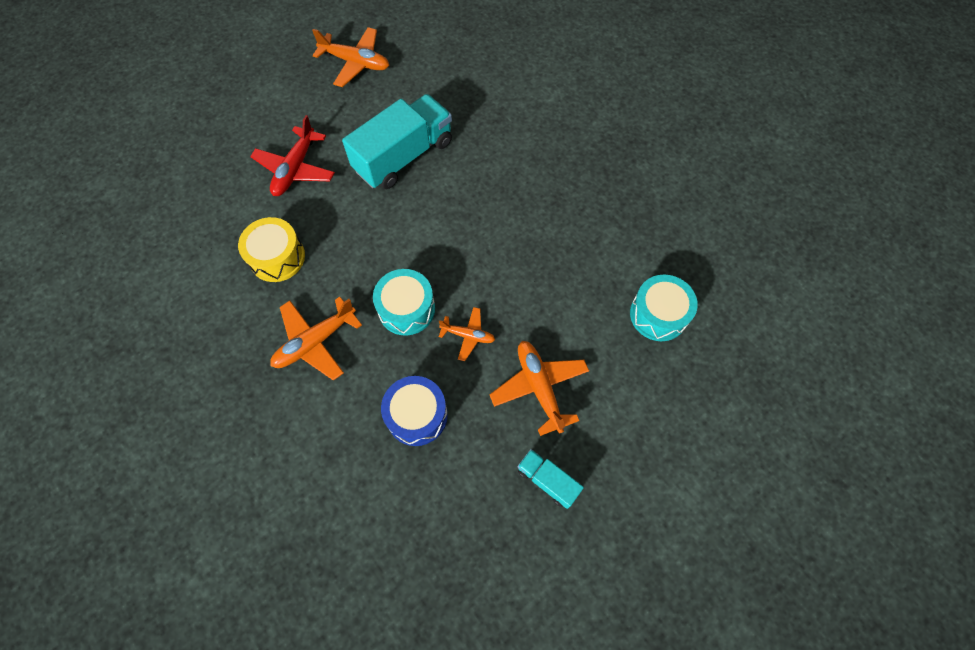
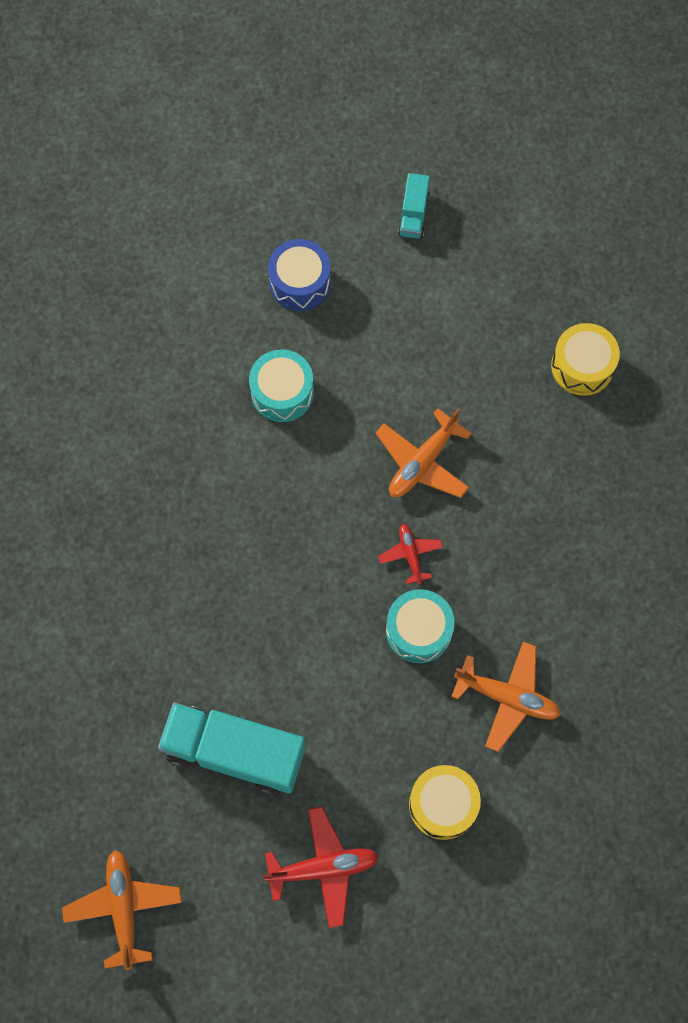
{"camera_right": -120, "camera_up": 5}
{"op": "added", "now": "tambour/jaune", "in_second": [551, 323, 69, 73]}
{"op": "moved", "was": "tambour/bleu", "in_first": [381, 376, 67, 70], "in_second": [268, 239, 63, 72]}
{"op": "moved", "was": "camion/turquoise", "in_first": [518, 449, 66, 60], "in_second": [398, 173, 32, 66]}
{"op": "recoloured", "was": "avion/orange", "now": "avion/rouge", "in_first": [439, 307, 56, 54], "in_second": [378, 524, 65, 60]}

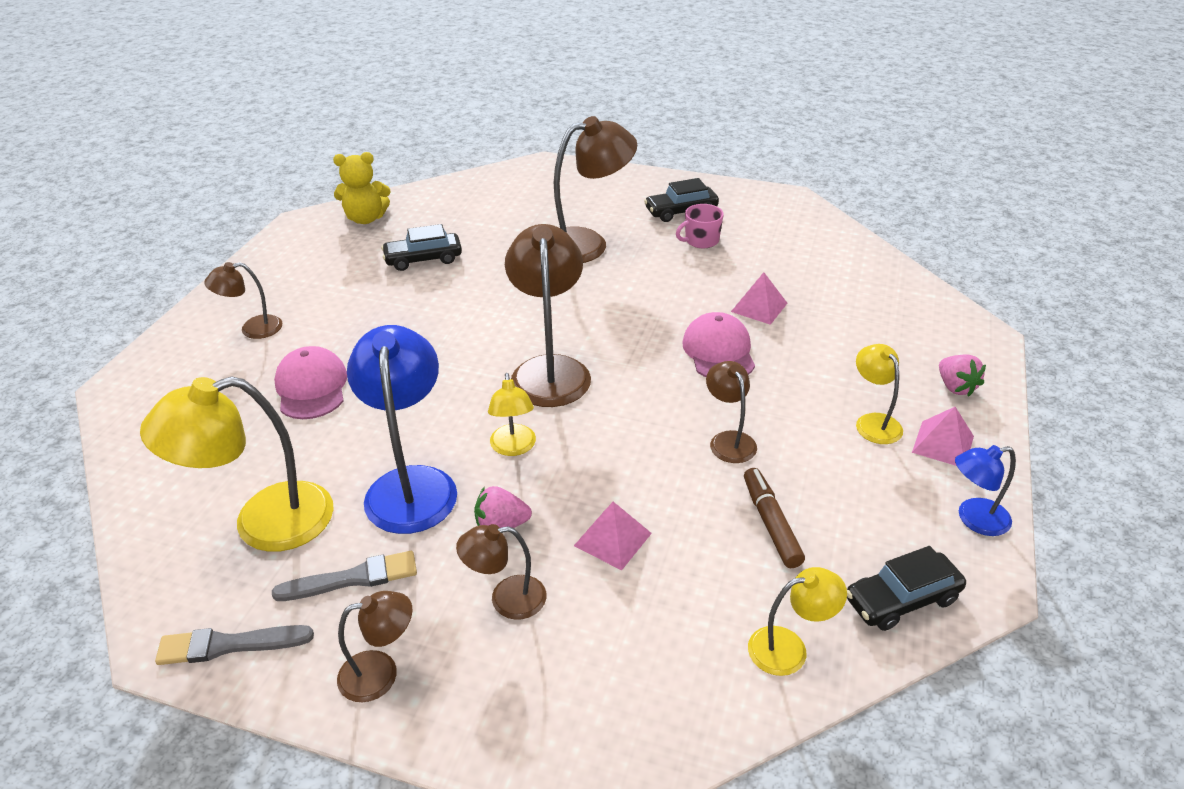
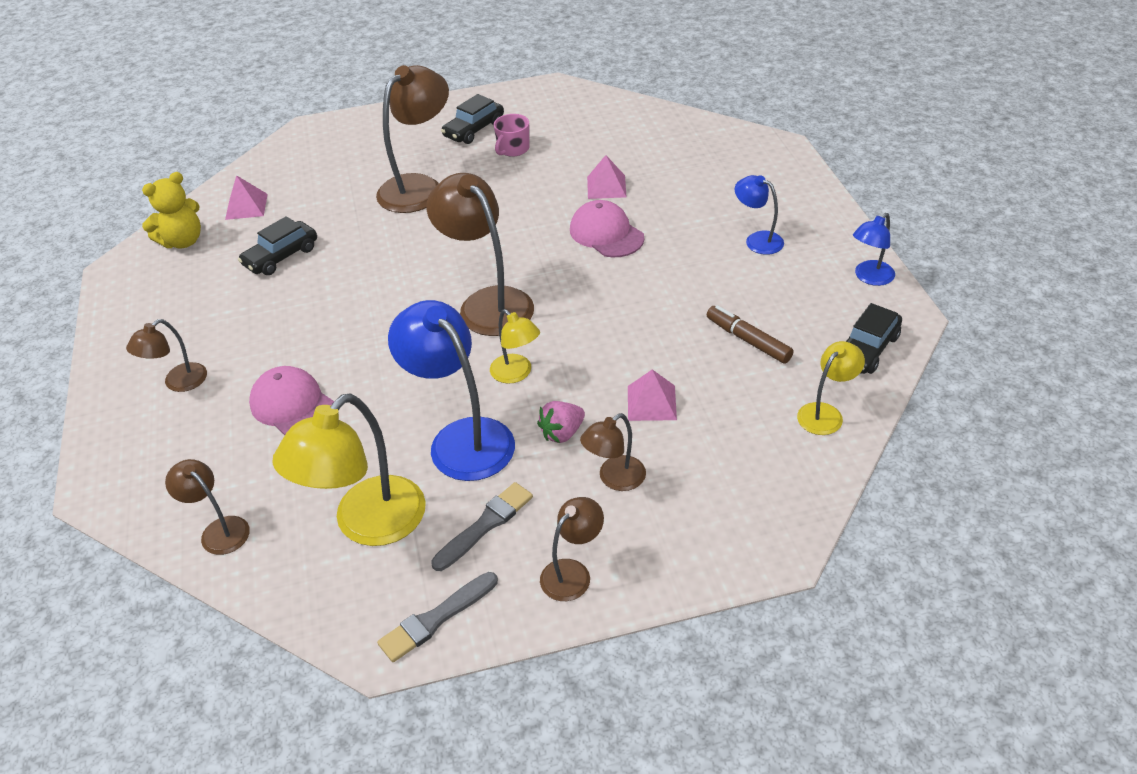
{"camera_right": -30, "camera_up": 5}
{"op": "removed", "was": "fraise/rose", "in_first": [939, 354, 47, 43]}
{"op": "moved", "was": "lampe/marron", "in_first": [706, 361, 51, 102], "in_second": [165, 459, 85, 96]}
{"op": "moved", "was": "pyramide/rose", "in_first": [912, 407, 62, 59], "in_second": [225, 175, 43, 45]}
{"op": "recoloured", "was": "lampe/jaune", "now": "lampe/bleu", "in_first": [856, 344, 47, 100], "in_second": [735, 175, 49, 80]}

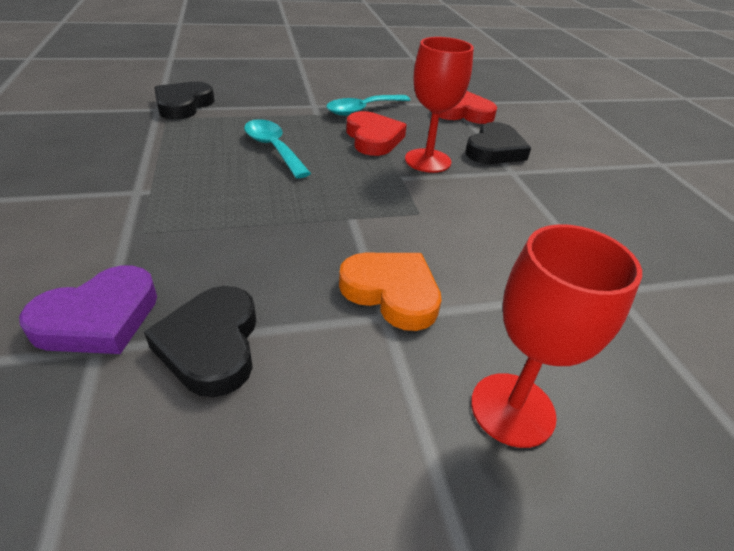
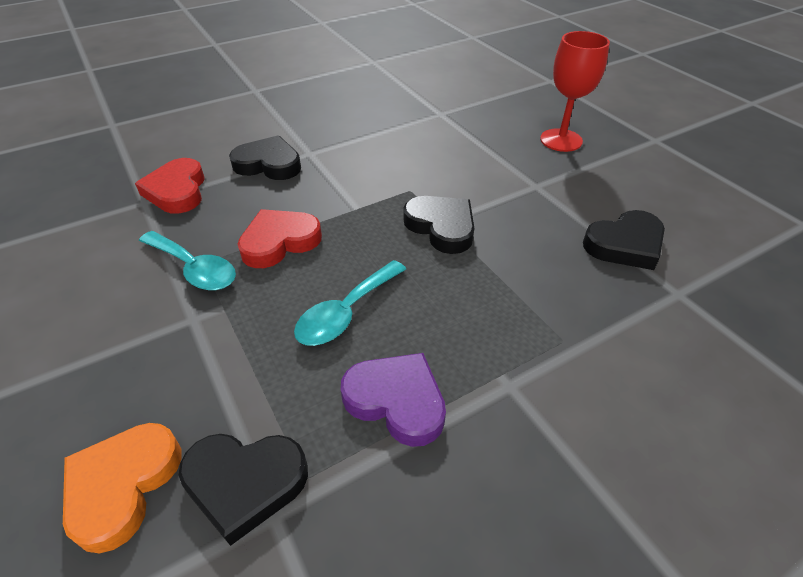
{"camera_right": -105, "camera_up": 5}
{"op": "removed", "was": "verre à pied/rouge", "in_first": [405, 37, 69, 136]}
{"op": "added", "now": "cœur/noir", "in_second": [403, 196, 71, 58]}
{"op": "moved", "was": "cœur/violet", "in_first": [19, 265, 138, 89], "in_second": [341, 353, 105, 94]}
{"op": "moved", "was": "cœur/orange", "in_first": [339, 253, 103, 78], "in_second": [63, 423, 119, 131]}

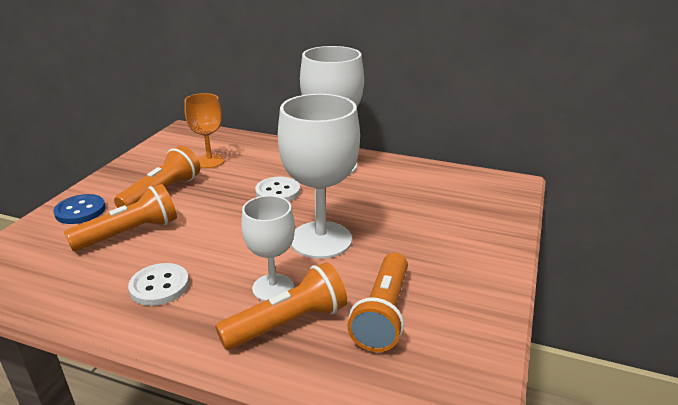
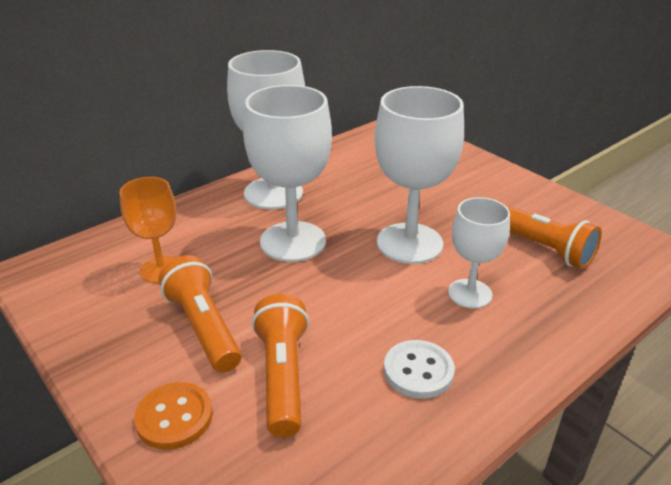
{"camera_right": -60, "camera_up": 5}
{"op": "removed", "was": "lampe de poche/orange", "in_first": [215, 262, 132, 88]}
{"op": "replaced", "was": "bouton/blanc", "now": "verre à pied/blanc", "in_first": [255, 177, 45, 24], "in_second": [243, 85, 89, 177]}
{"op": "recoloured", "was": "bouton/bleu", "now": "bouton/orange", "in_first": [53, 194, 52, 30], "in_second": [134, 382, 79, 68]}

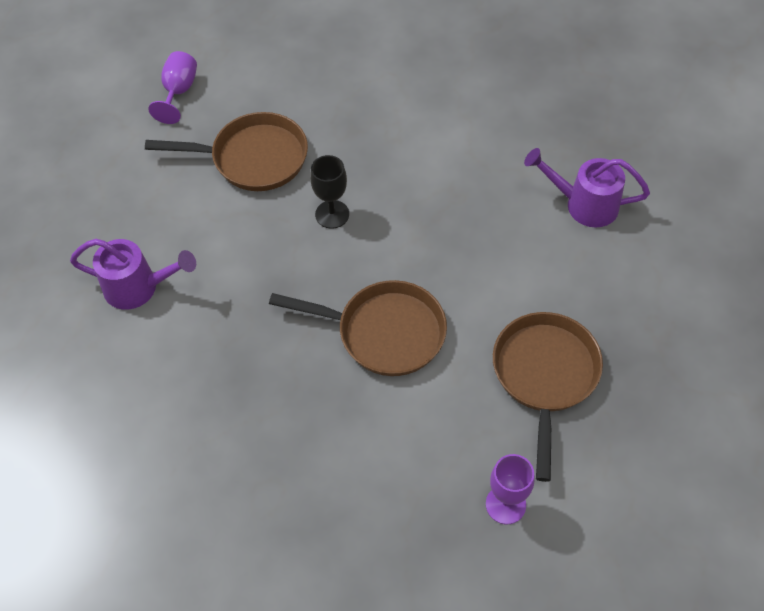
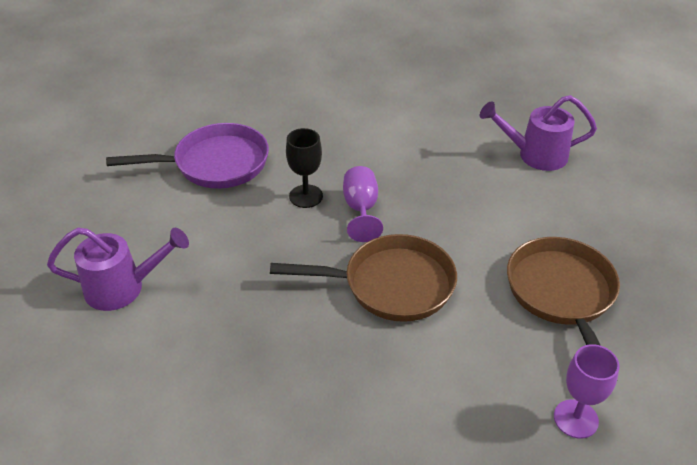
{"camera_right": -15, "camera_up": -15}
{"op": "moved", "was": "verre à pied/violet", "in_first": [148, 51, 49, 73], "in_second": [343, 166, 40, 76]}
{"op": "recoloured", "was": "poêle/marron", "now": "poêle/violet", "in_first": [145, 112, 163, 79], "in_second": [106, 123, 163, 66]}

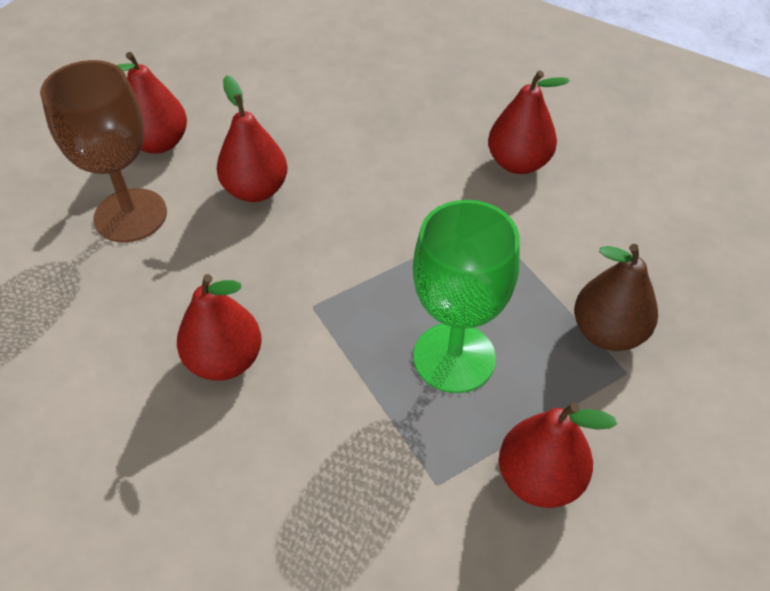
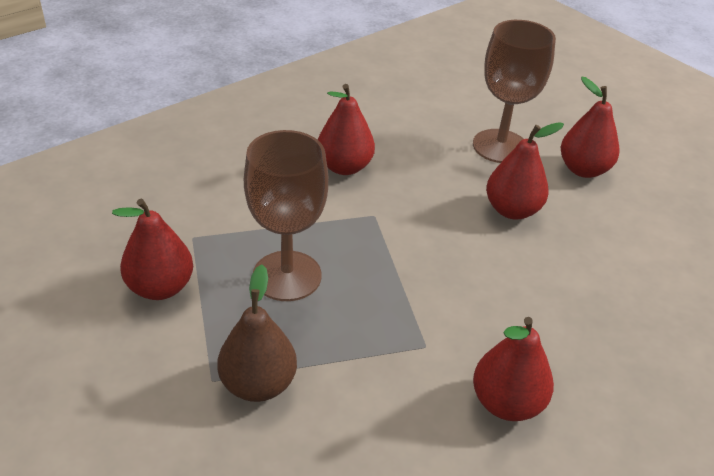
{"camera_right": 105, "camera_up": -10}
{"op": "recoloured", "was": "verre à pied/vert", "now": "verre à pied/marron", "in_first": [413, 200, 107, 193], "in_second": [244, 130, 84, 171]}

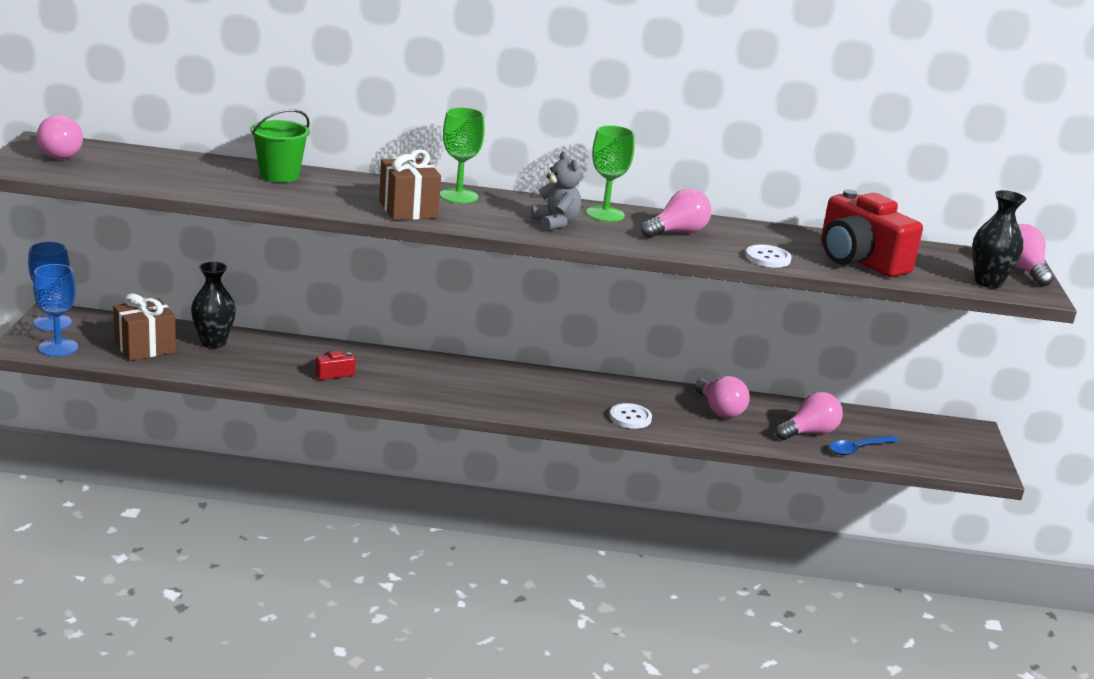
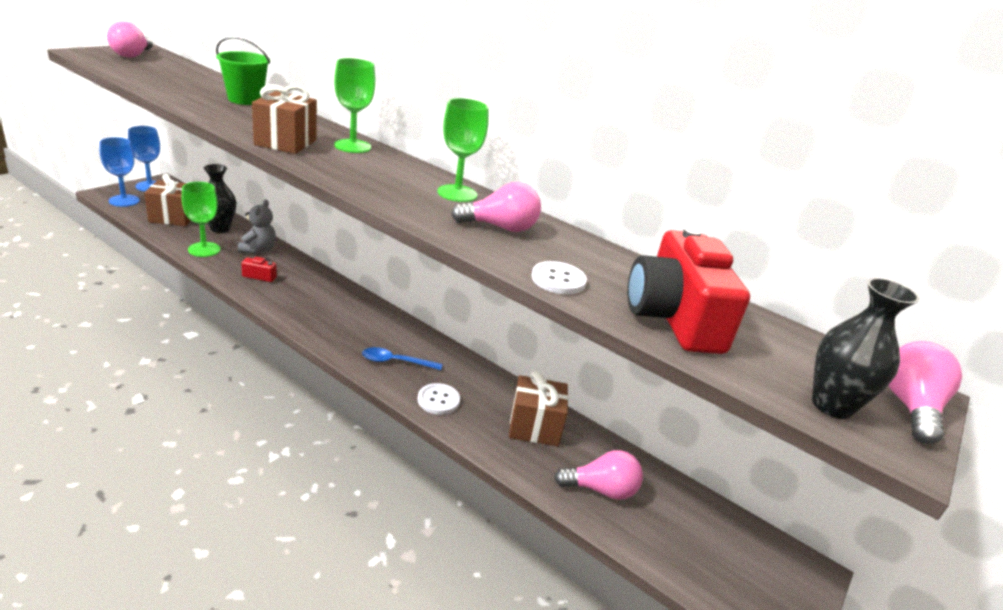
{"camera_right": 30, "camera_up": 5}
{"op": "added", "now": "verre à pied/vert", "in_second": [182, 182, 38, 75]}
{"op": "moved", "was": "ours en peluche/gris", "in_first": [531, 151, 50, 80], "in_second": [238, 200, 38, 54]}
{"op": "moved", "was": "cuillère/bleu", "in_first": [829, 436, 70, 19], "in_second": [362, 347, 80, 23]}
{"op": "replaced", "was": "ampoule/rose", "now": "cadeau/marron", "in_first": [695, 376, 55, 42], "in_second": [509, 371, 59, 75]}

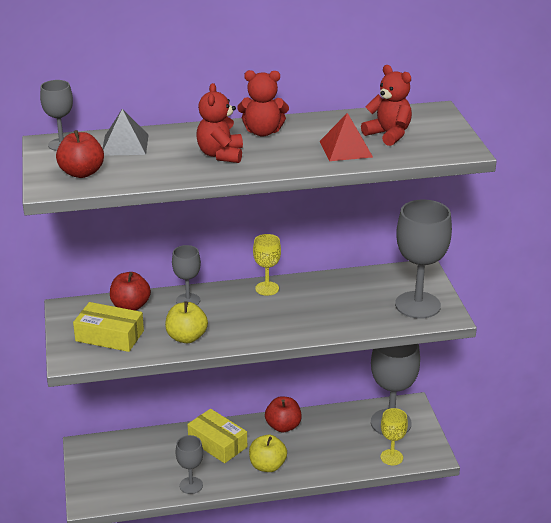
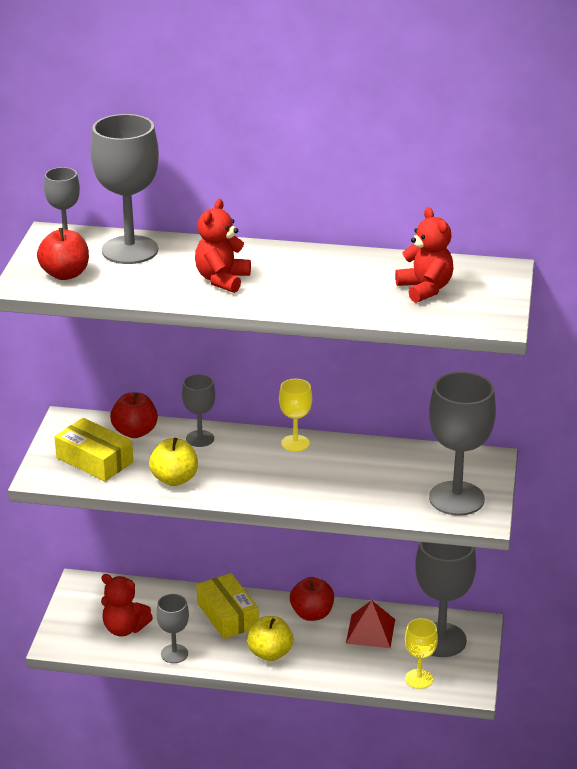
{"camera_right": 20, "camera_up": 0}
{"op": "moved", "was": "ours en peluche/rouge", "in_first": [237, 70, 52, 67], "in_second": [101, 574, 52, 62]}
{"op": "moved", "was": "pyramide/rouge", "in_first": [320, 113, 53, 48], "in_second": [346, 600, 49, 48]}
{"op": "replaced", "was": "pyramide/gris", "now": "verre à pied/gris", "in_first": [102, 109, 47, 47], "in_second": [91, 114, 68, 150]}

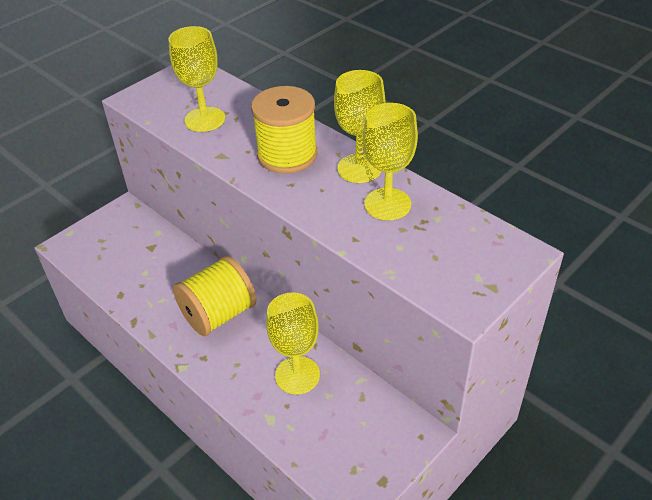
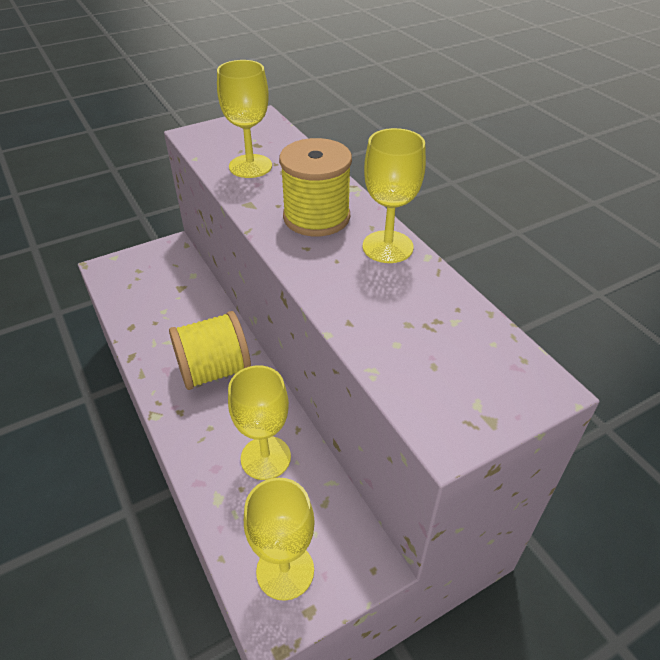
{"camera_right": 15, "camera_up": 0}
{"op": "moved", "was": "verre à pied/jaune", "in_first": [363, 103, 55, 117], "in_second": [244, 478, 71, 123]}

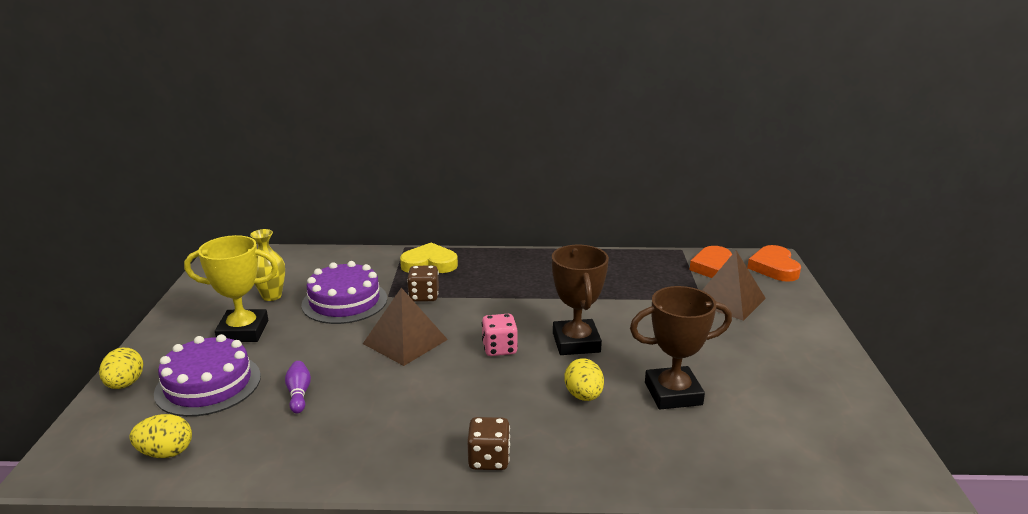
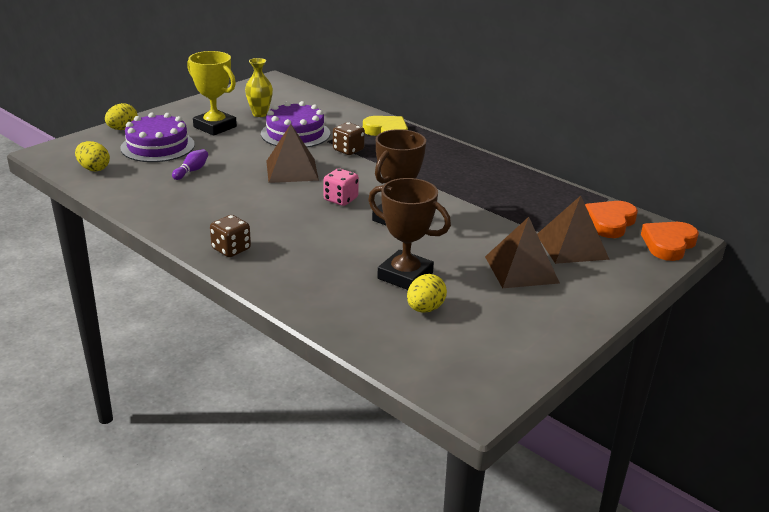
{"camera_right": 40, "camera_up": 5}
{"op": "added", "now": "pyramide/marron", "in_second": [485, 217, 75, 71]}
{"op": "moved", "was": "œuf/jaune", "in_first": [565, 359, 39, 42], "in_second": [407, 274, 40, 39]}

